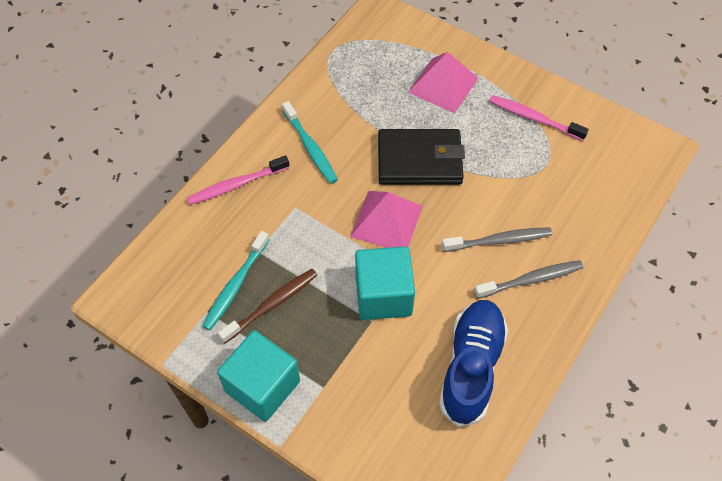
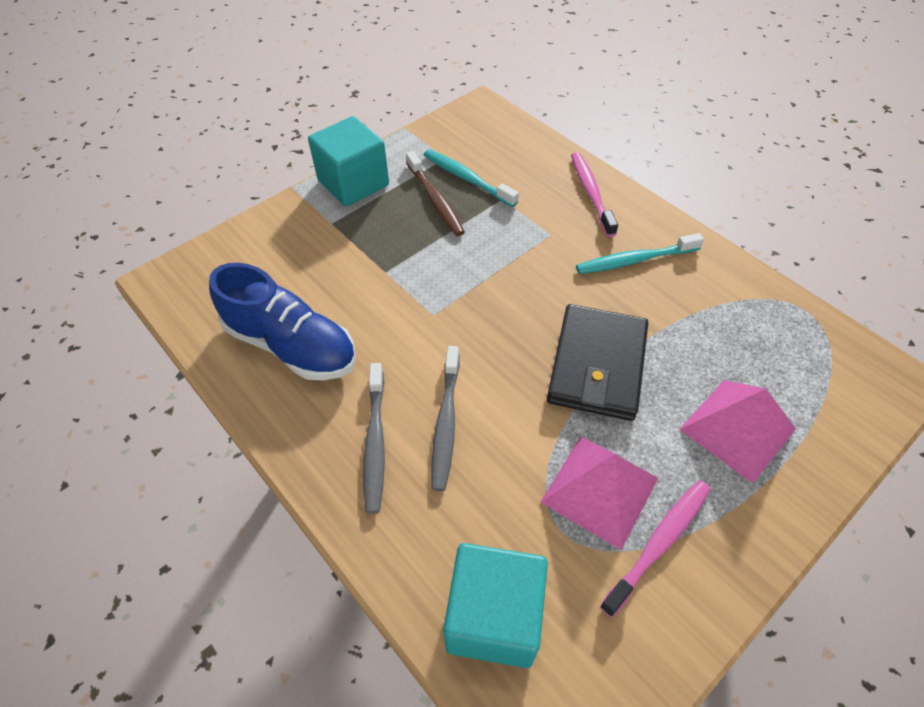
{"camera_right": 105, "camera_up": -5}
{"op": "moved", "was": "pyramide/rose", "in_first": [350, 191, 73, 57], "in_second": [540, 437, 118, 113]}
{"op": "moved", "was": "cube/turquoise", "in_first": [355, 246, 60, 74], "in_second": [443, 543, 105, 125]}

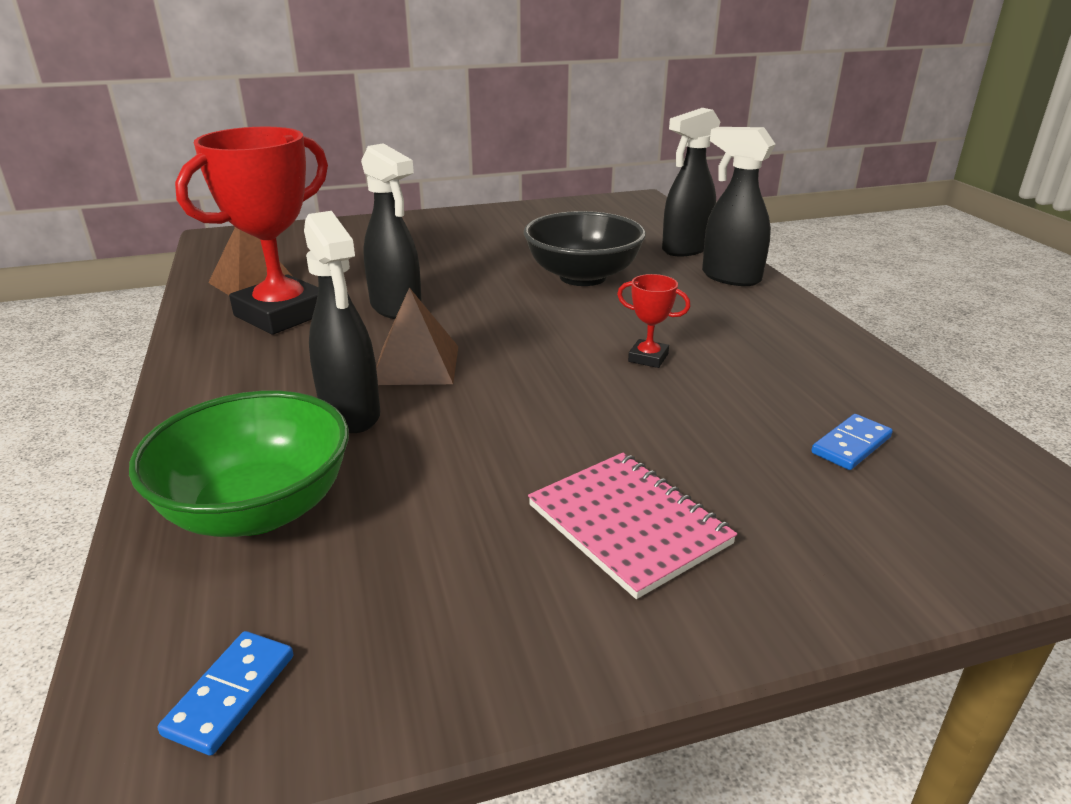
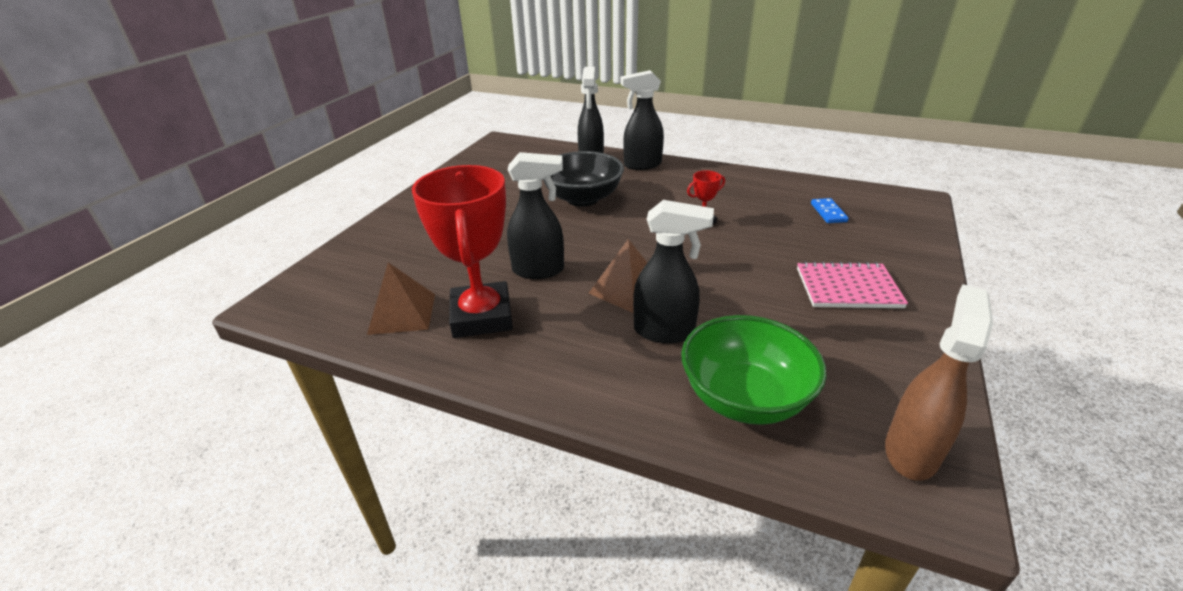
{"camera_right": -50, "camera_up": 5}
{"op": "replaced", "was": "domino/bleu", "now": "vaporisateur/marron", "in_first": [158, 631, 135, 125], "in_second": [885, 284, 108, 197]}

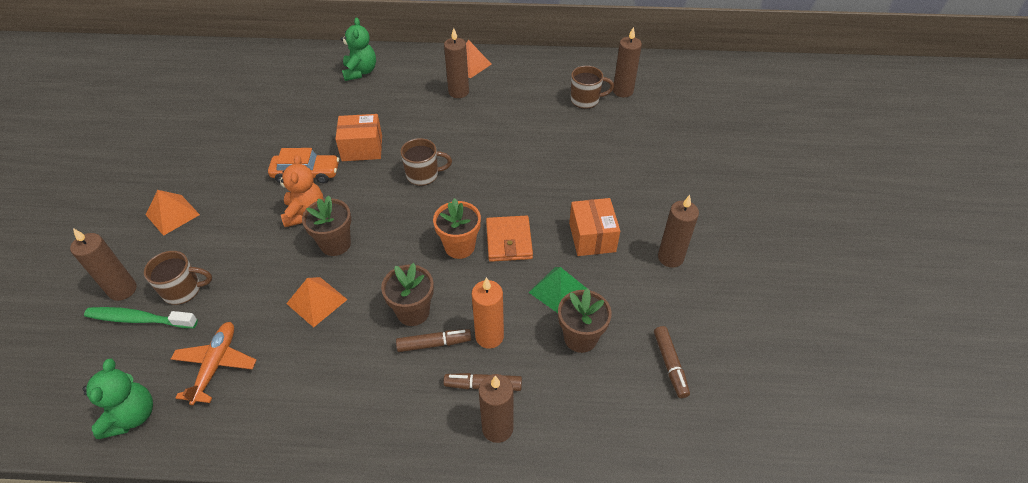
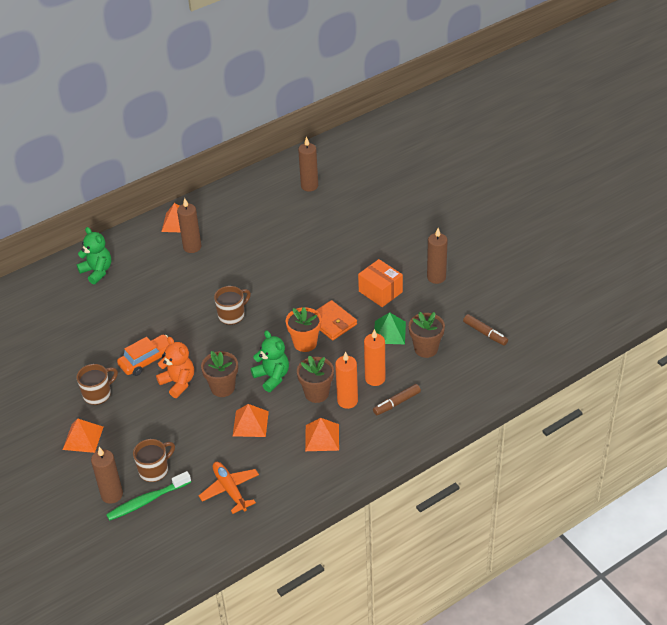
{"camera_right": -35, "camera_up": -5}
{"op": "removed", "was": "boîte/orange", "in_first": [335, 114, 47, 47]}
{"op": "removed", "was": "bougie/marron", "in_first": [478, 374, 35, 69]}
{"op": "added", "now": "pyramide/orange", "in_second": [305, 418, 34, 33]}
{"op": "moved", "was": "ours en peluche/vert", "in_first": [83, 359, 70, 80], "in_second": [251, 330, 38, 62]}
{"op": "moved", "was": "tasse/marron", "in_first": [571, 66, 43, 43], "in_second": [77, 364, 41, 41]}
{"op": "replaced", "was": "feutre/marron", "now": "bougie/orange", "in_first": [396, 329, 75, 23], "in_second": [335, 351, 23, 58]}

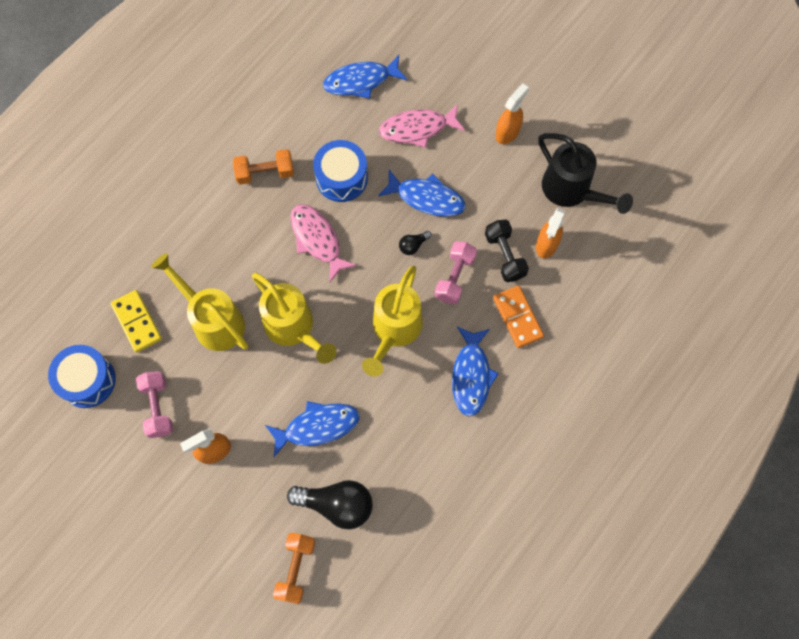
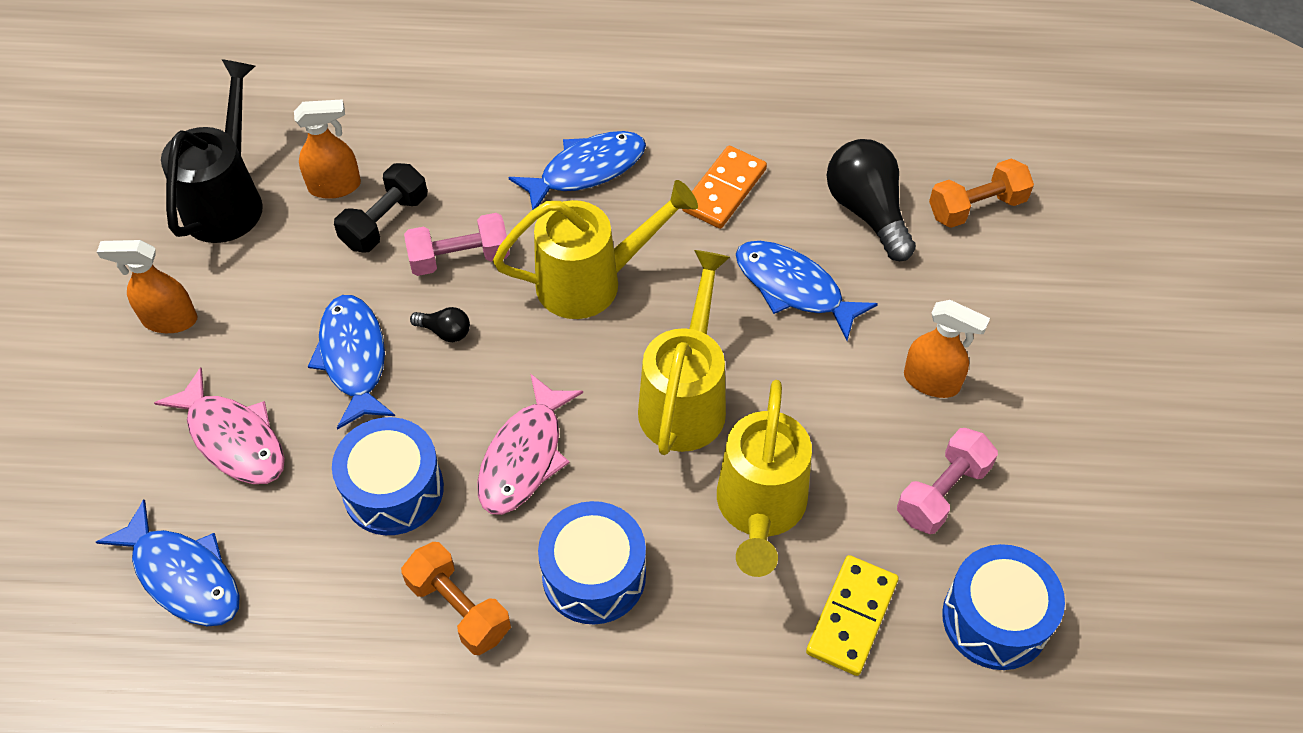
{"camera_right": -125, "camera_up": -15}
{"op": "added", "now": "tambour/bleu", "in_second": [538, 501, 108, 124]}
{"op": "moved", "was": "domino/orange", "in_first": [493, 285, 51, 63], "in_second": [682, 145, 85, 84]}

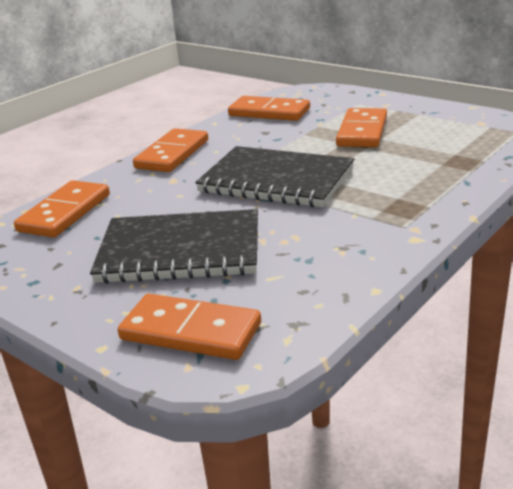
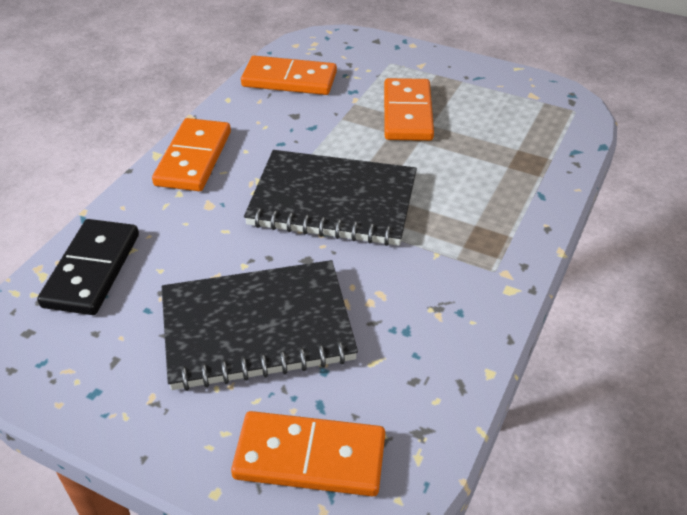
{"camera_right": -15, "camera_up": 15}
{"op": "recoloured", "was": "domino/orange", "now": "domino/noir", "in_first": [14, 180, 96, 58], "in_second": [37, 219, 102, 96]}

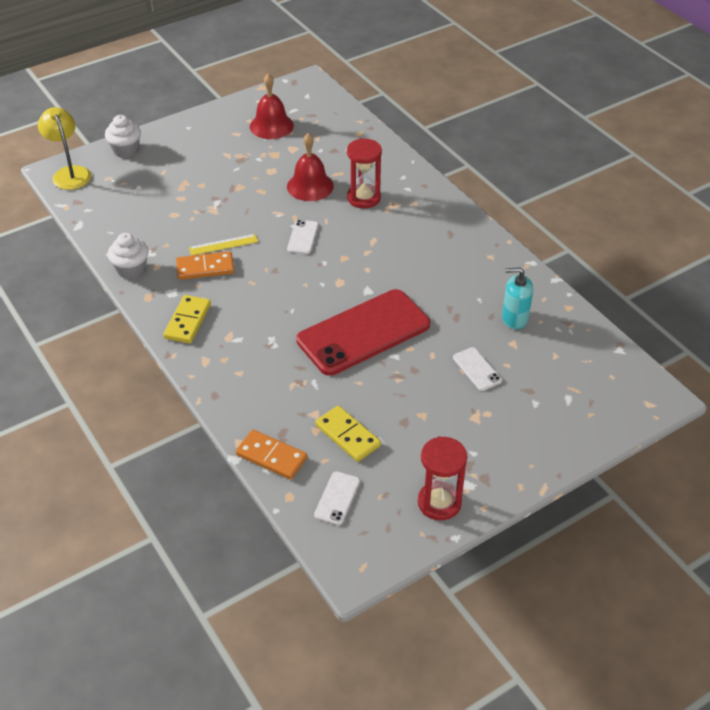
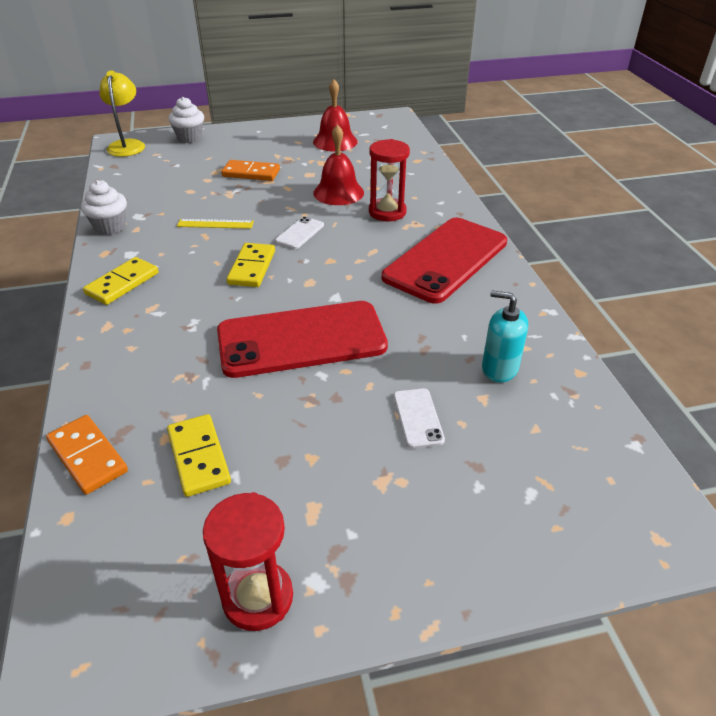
{"camera_right": 20, "camera_up": -5}
{"op": "removed", "was": "téléphone/blanc", "in_first": [314, 471, 46, 54]}
{"op": "added", "now": "domino/jaune", "in_second": [226, 243, 49, 44]}
{"op": "added", "now": "téléphone/rouge", "in_second": [382, 218, 125, 86]}
{"op": "moved", "was": "domino/orange", "in_first": [176, 251, 58, 29], "in_second": [221, 160, 59, 21]}

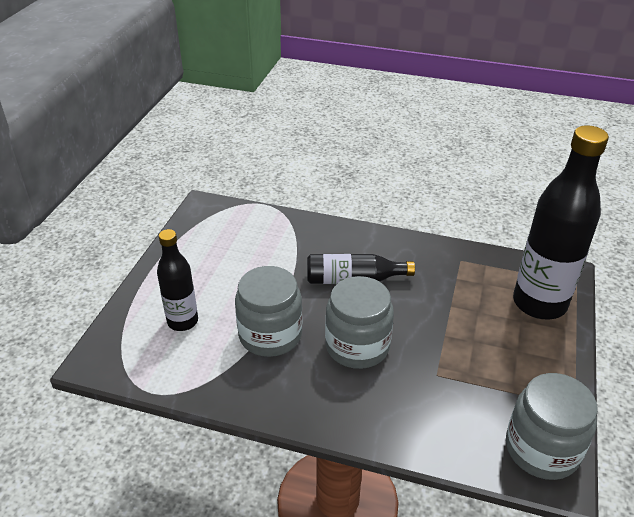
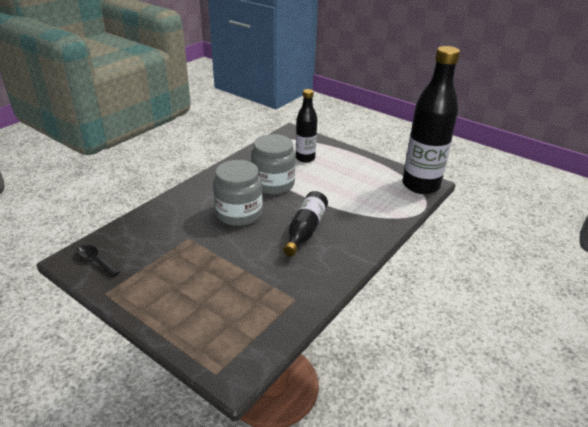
{"camera_right": 110, "camera_up": -5}
{"op": "moved", "was": "bouteille/noir", "in_first": [513, 125, 96, 195], "in_second": [403, 46, 57, 148]}
{"op": "replaced", "was": "bocal/gris", "now": "cuillère/noir", "in_first": [506, 373, 92, 107], "in_second": [76, 245, 43, 32]}

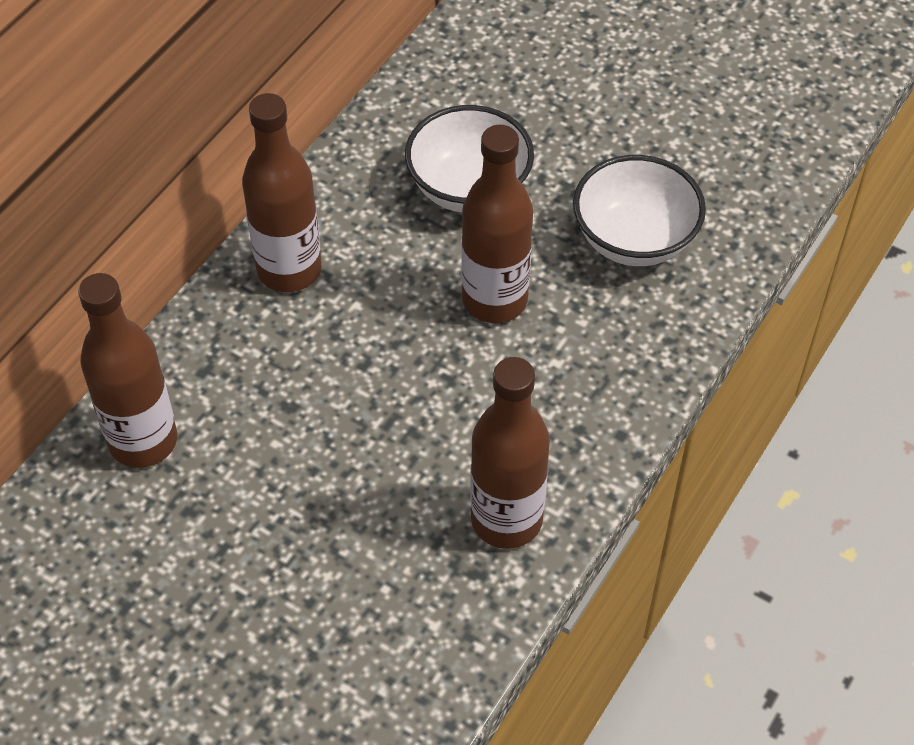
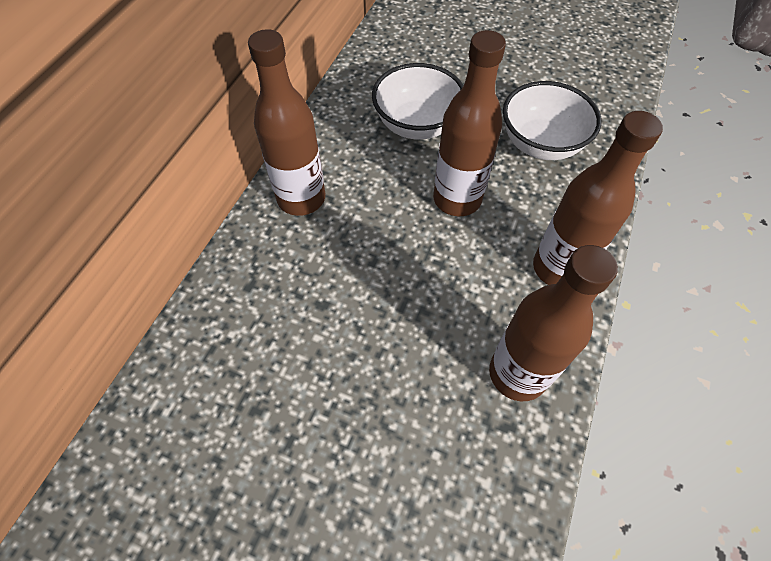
{"camera_right": -10, "camera_up": 5}
{"op": "moved", "was": "bouteille/marron", "in_first": [78, 273, 99, 195], "in_second": [533, 111, 130, 174]}

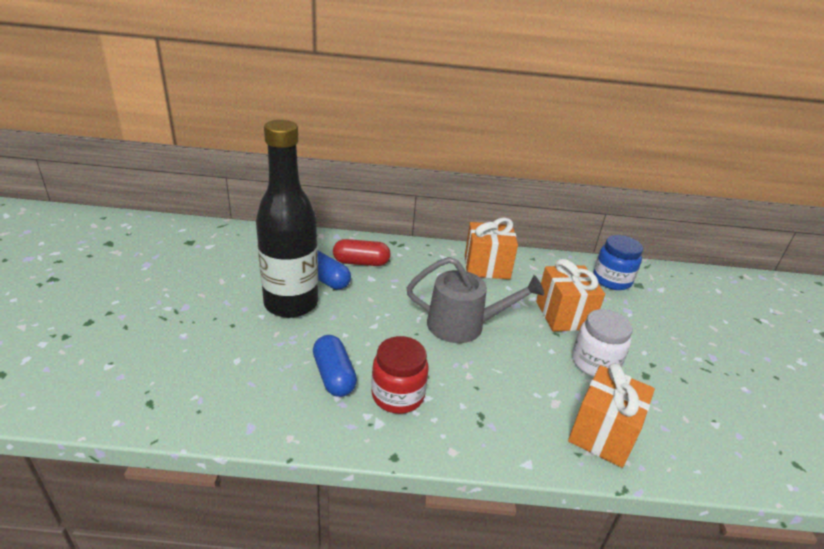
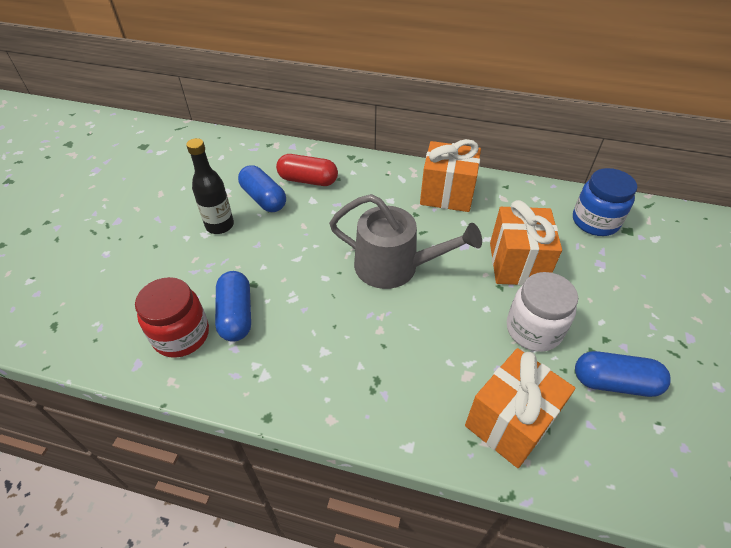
{"camera_right": 15, "camera_up": 15}
{"op": "added", "now": "gélule/bleu", "in_second": [575, 351, 96, 46]}
{"op": "moved", "was": "bocal/rouge", "in_first": [371, 336, 58, 78], "in_second": [135, 277, 74, 81]}
{"op": "resized", "was": "bouteille/noir", "in_first": [256, 120, 62, 198], "in_second": [186, 138, 48, 96], "ratio": 0.51}

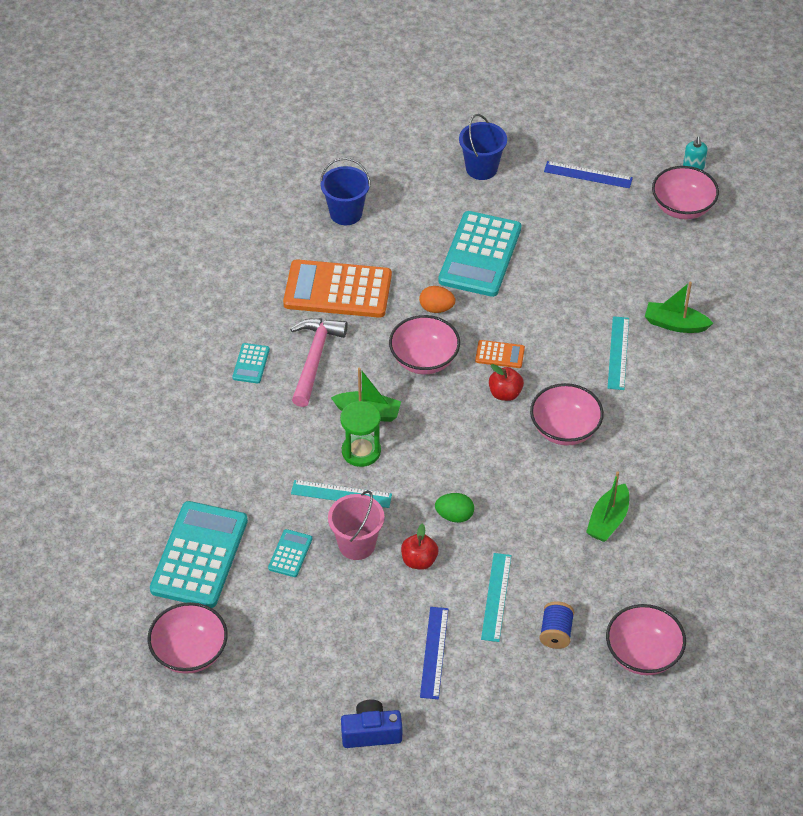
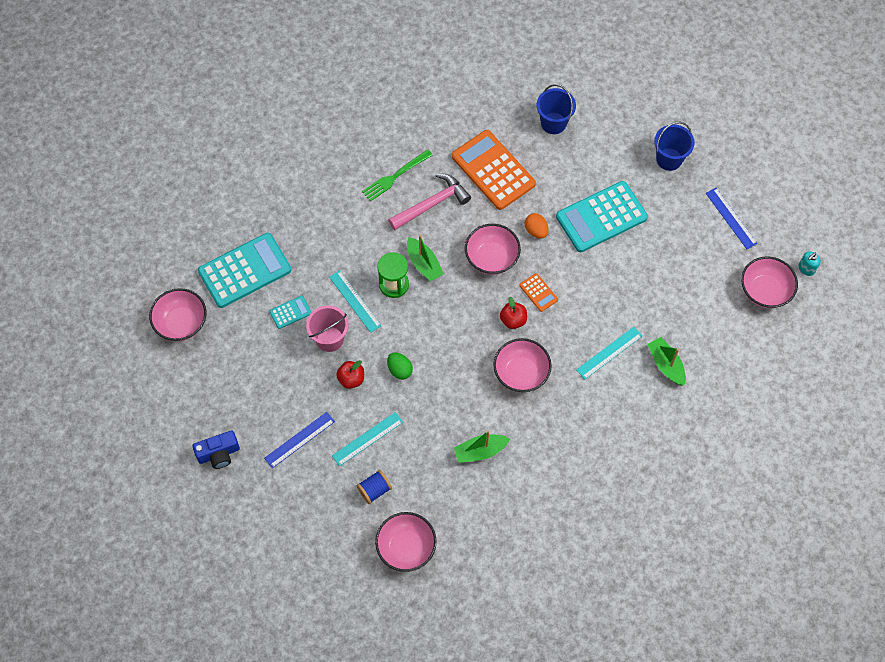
{"camera_right": 45, "camera_up": 15}
{"op": "replaced", "was": "calculatrice/turquoise", "now": "fourchette/vert", "in_first": [232, 343, 38, 41], "in_second": [362, 149, 70, 53]}
{"op": "turned", "was": "appareil photo/bleu", "in_first": [341, 700, 61, 48], "in_second": [192, 430, 48, 39], "clockwise": 120}

